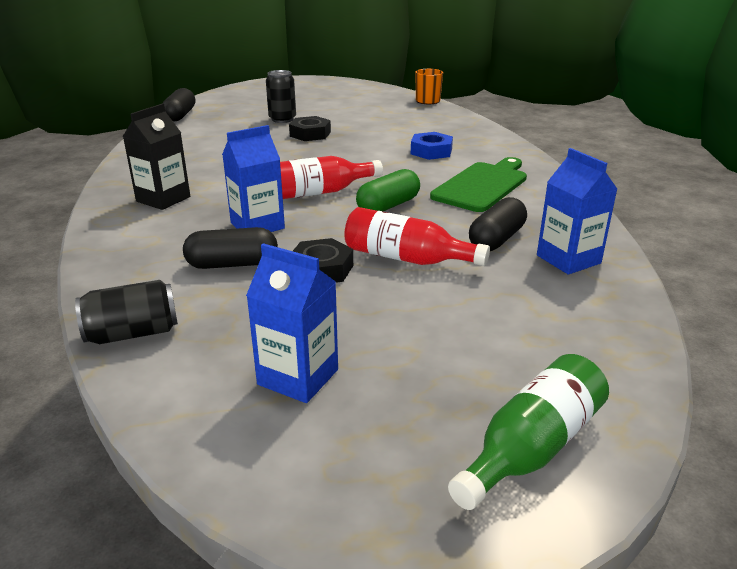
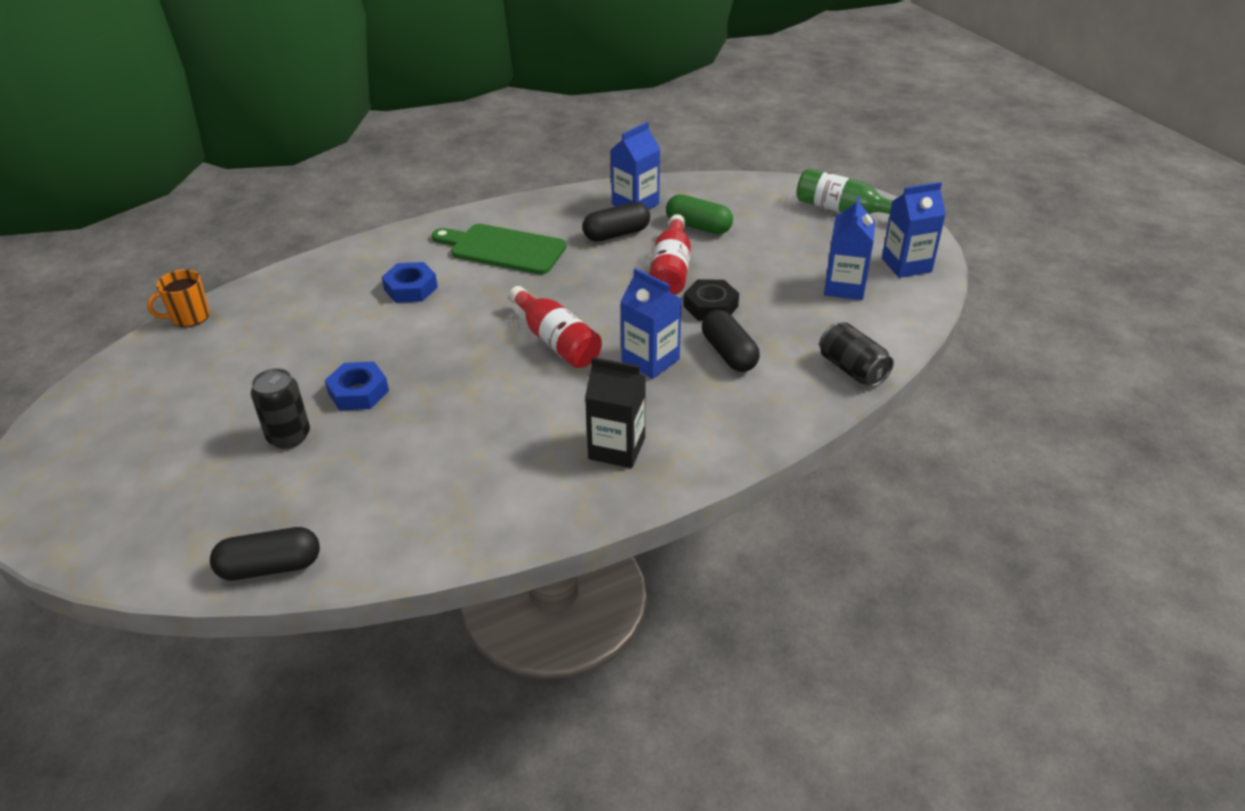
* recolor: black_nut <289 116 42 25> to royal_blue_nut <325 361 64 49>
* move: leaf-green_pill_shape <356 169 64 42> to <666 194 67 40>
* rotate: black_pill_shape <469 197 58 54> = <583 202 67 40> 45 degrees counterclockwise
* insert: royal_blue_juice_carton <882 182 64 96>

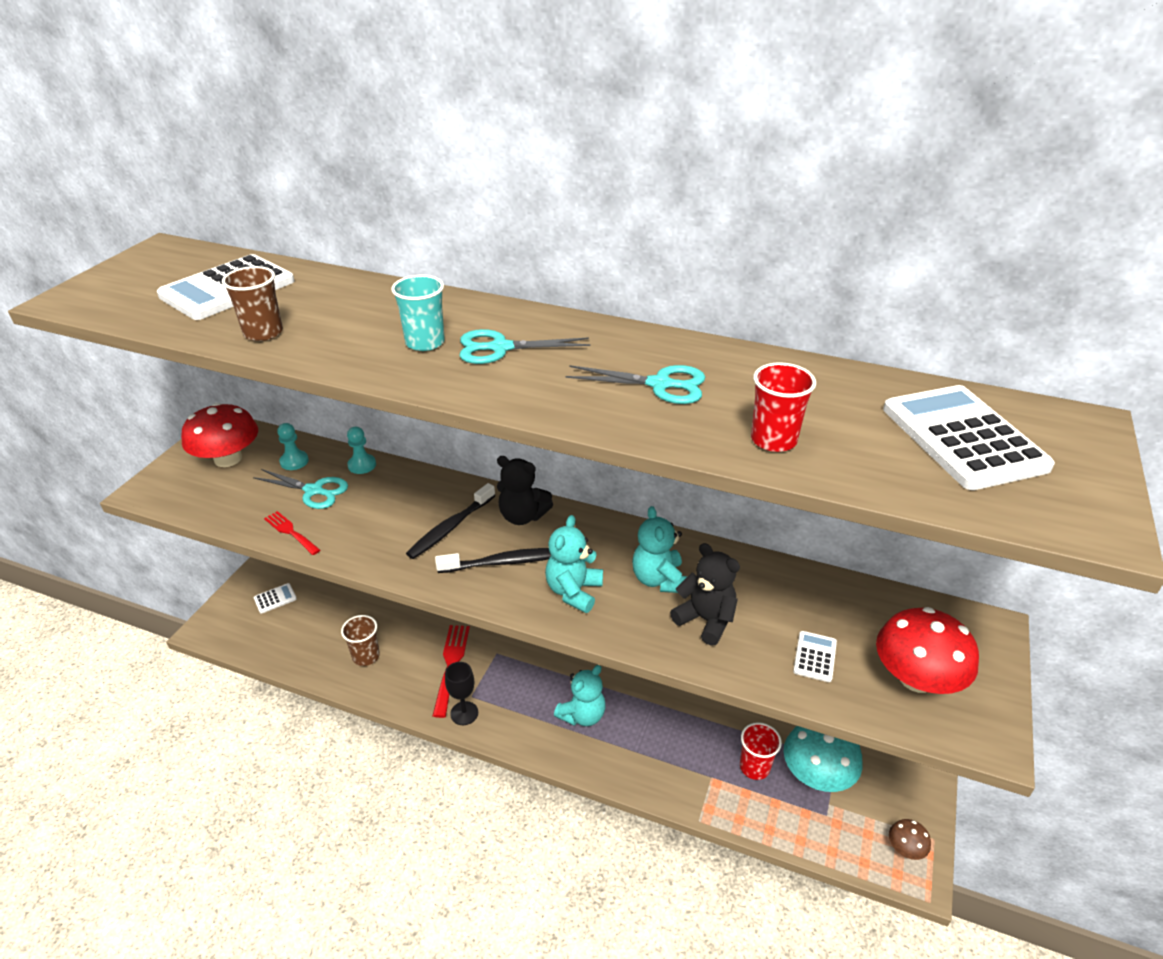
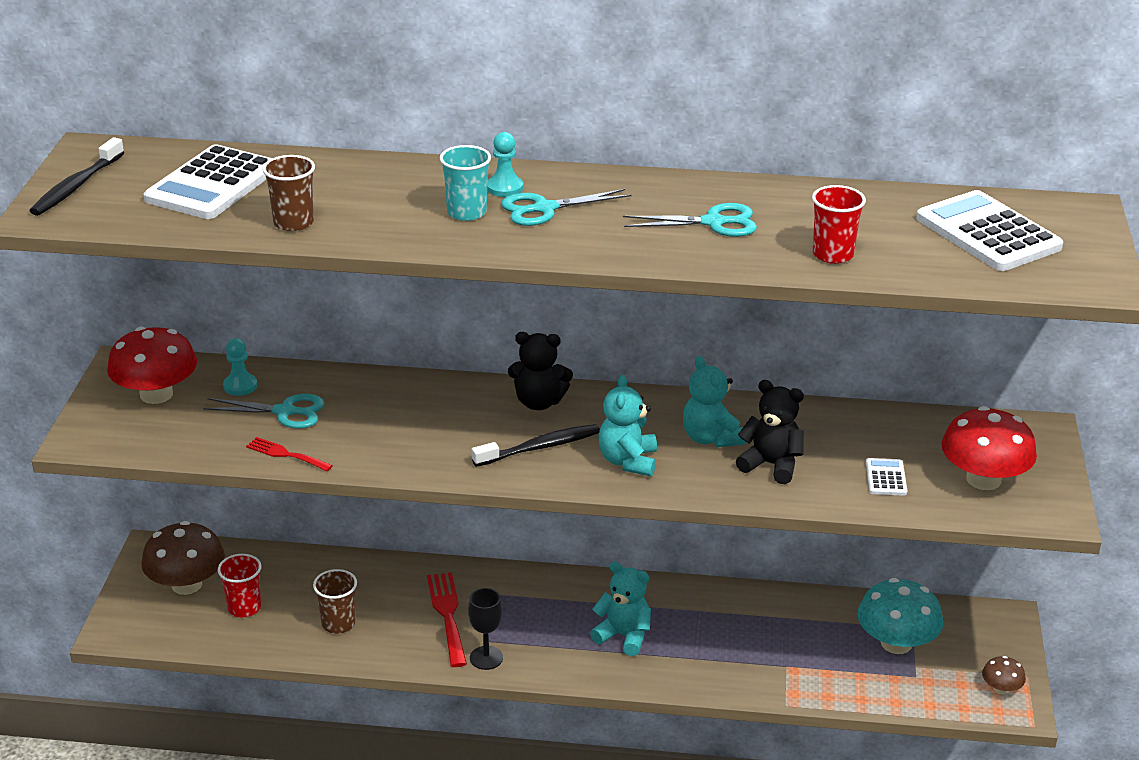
* replace: pure_white_adding_machine <254 583 43 31> to dark_brown_mushroom <141 521 84 74>
* move: teal_game_pawn <347 427 29 47> to <487 132 36 65>
* move: black_toothbrush <406 483 90 76> to <29 137 96 79>
* rotate: teal_stuffed_bear <554 665 52 61> = <590 561 61 95> 90 degrees counterclockwise
* move: scarlet_beaker <740 722 42 58> to <218 554 43 63>

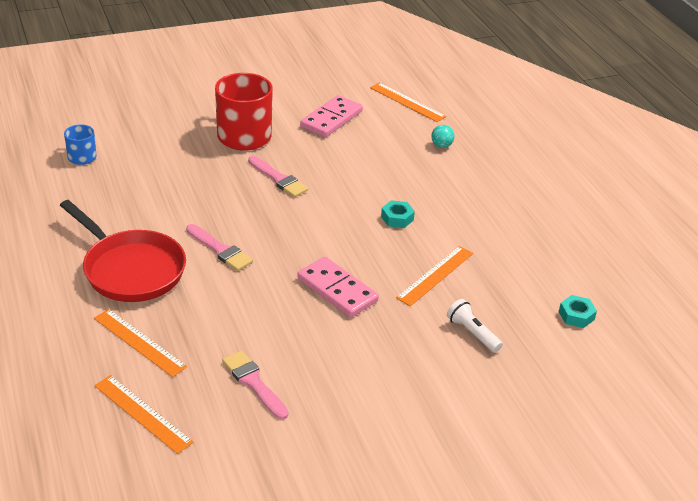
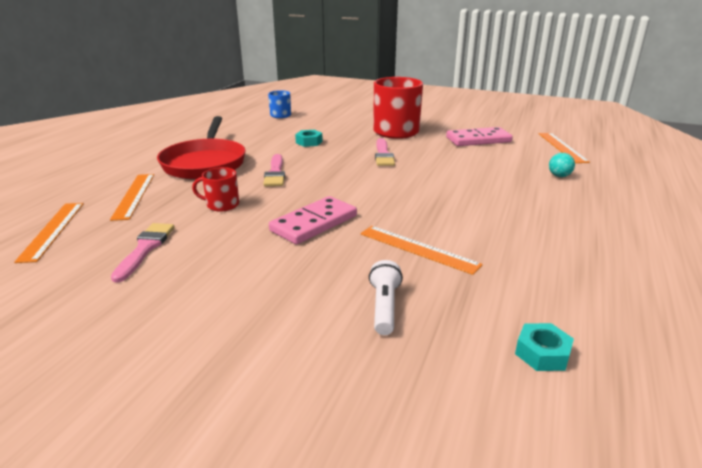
* rotate: rose-pink_domino_piece <297 257 82 60> = <269 196 88 48> 45 degrees clockwise
* move: teal_nut <381 200 34 28> to <295 130 28 17>
* rotate: bright_orange_ruler <396 246 77 60> = <360 226 123 49> 45 degrees clockwise
* insert: scarlet_tea_mug <192 167 47 45>

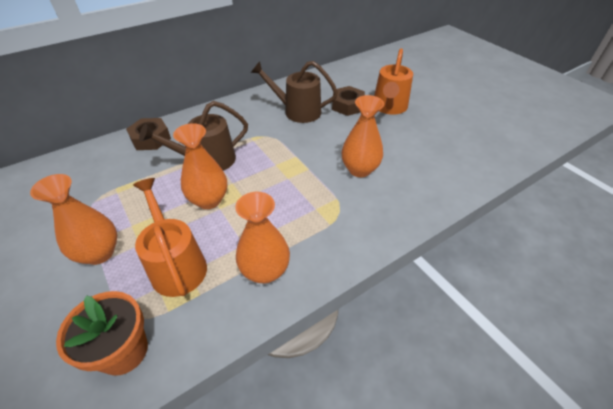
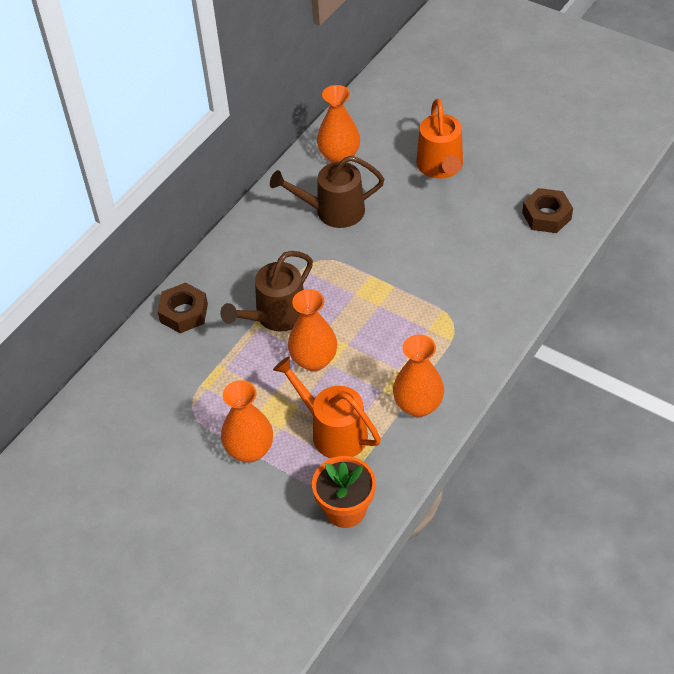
* move: dark_brown_nut <332 86 33 30> to <522 188 51 45>
* move: bright_orange_flower_vase <342 95 42 82> to <317 85 43 78>

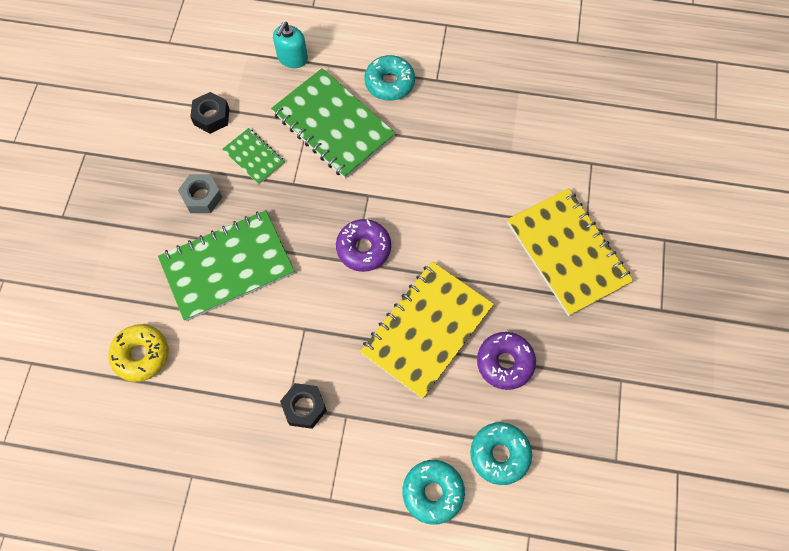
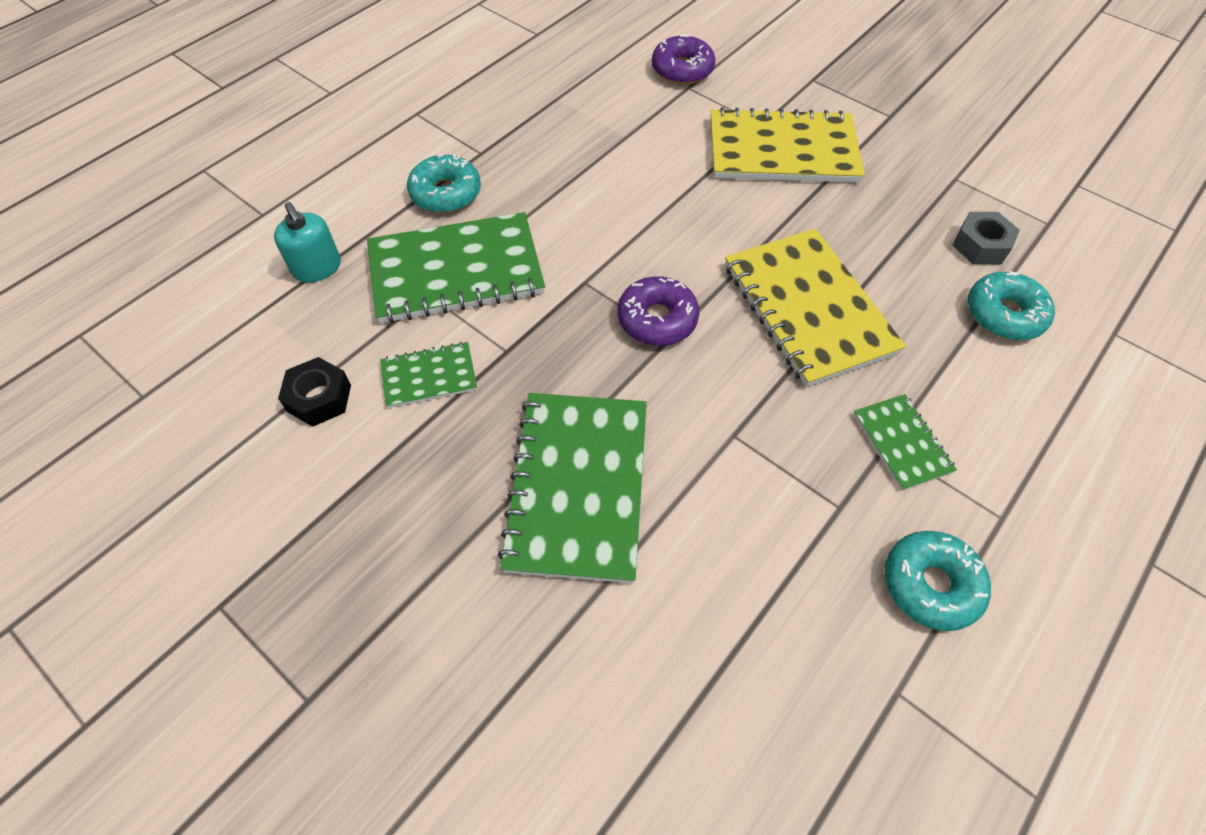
* delete: bright_yellow_donut <108 324 60 58>
* move: ash-grey_nut <178 174 44 39> to <952 212 68 52>
* delete: black_nut <280 383 47 46>
* move: teal_donut <402 460 63 65> to <884 531 107 100>
* move: royal_purple_donut <477 332 59 58> to <652 34 63 51>
* insert: leaf-green_notebook <853 394 104 97>

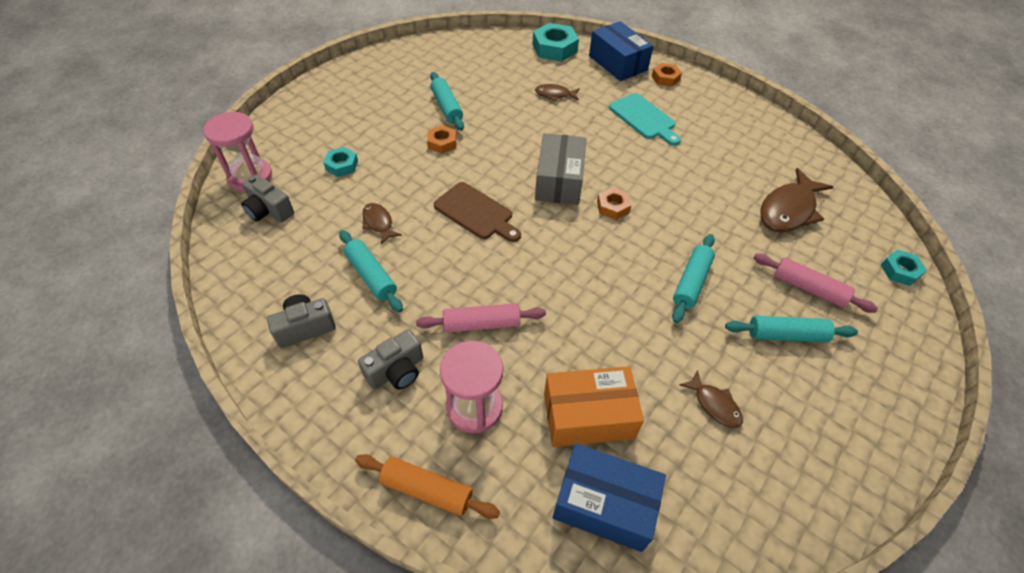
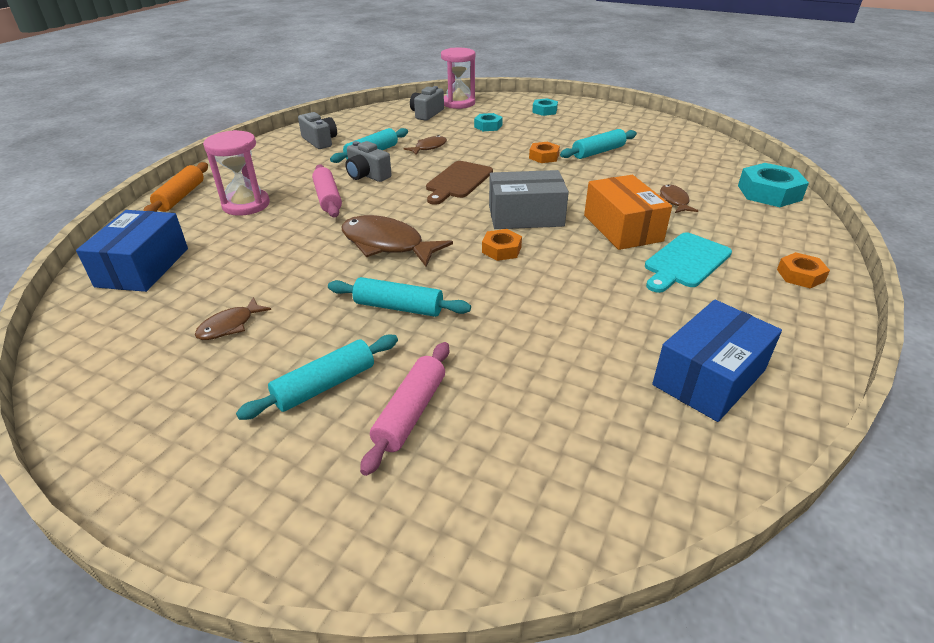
* move: ash-grey_photo_camera <358 329 65 61> to <345 141 47 41>
* move: bright_orange_box <544 366 100 81> to <584 175 88 75>
* move: royal_blue_box <589 21 65 60> to <652 300 130 122>
* rotate: teal_dough_roller <725 316 133 26> = <236 335 162 85> 60 degrees clockwise
* move: dark_brown_fish <760 168 73 64> to <342 215 111 52>
* move: teal_nut <881 249 46 37> to <532 98 26 18>

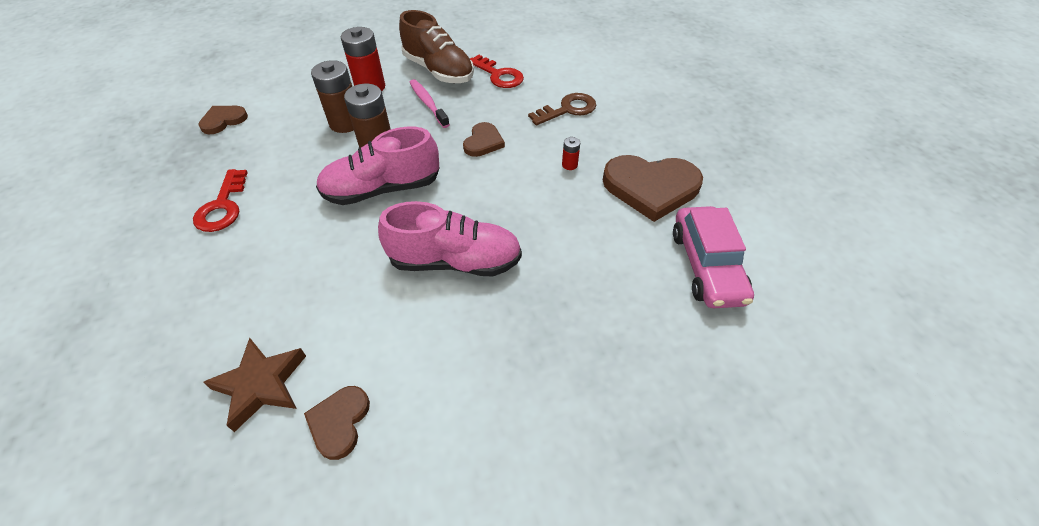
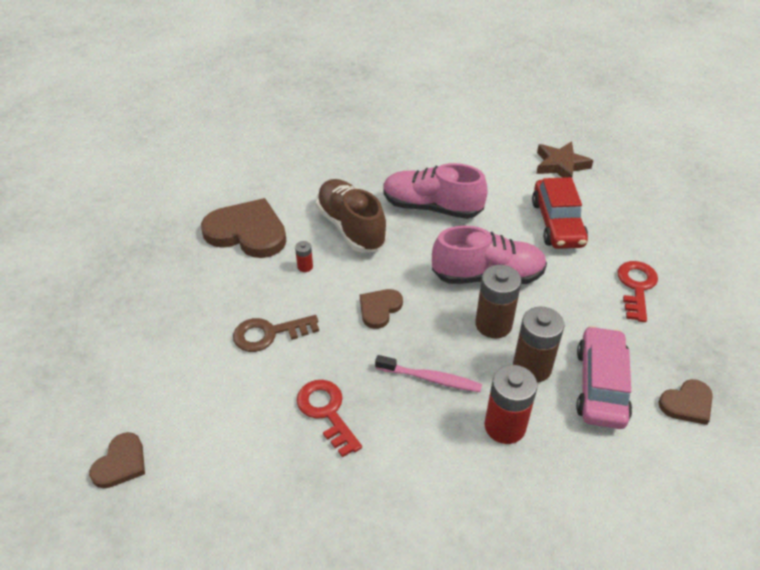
* move: dark_brown_heart <304 386 66 74> to <89 432 56 56>
* move: dark_brown_shoe <399 10 75 73> to <316 179 71 74>
* rotate: rose-pink_toothbrush <409 79 41 49> = <375 355 107 37> 60 degrees counterclockwise
* move: rose-pink_automobile <673 206 81 102> to <576 326 56 103>
* insert: scarlet_automobile <532 177 56 72>

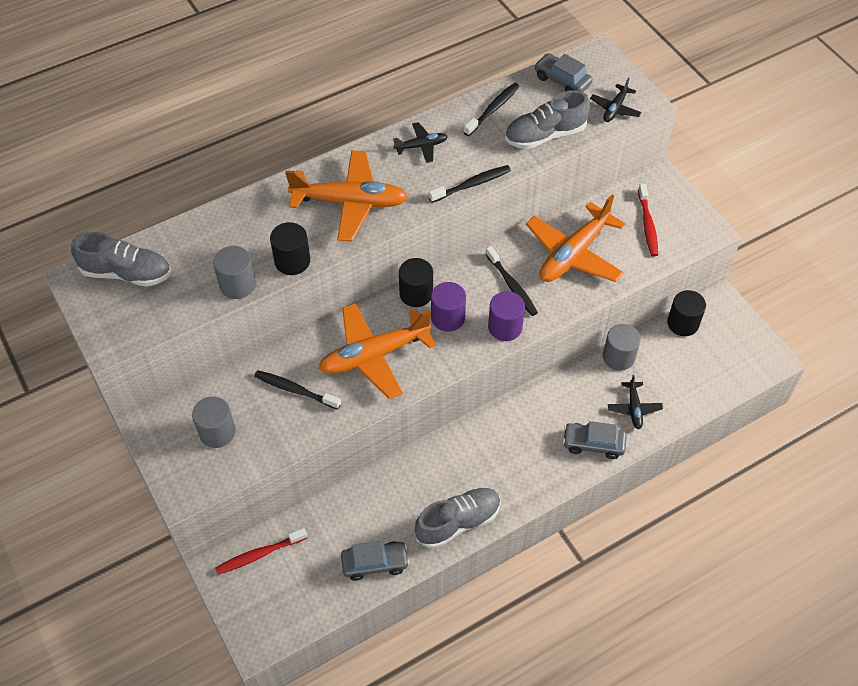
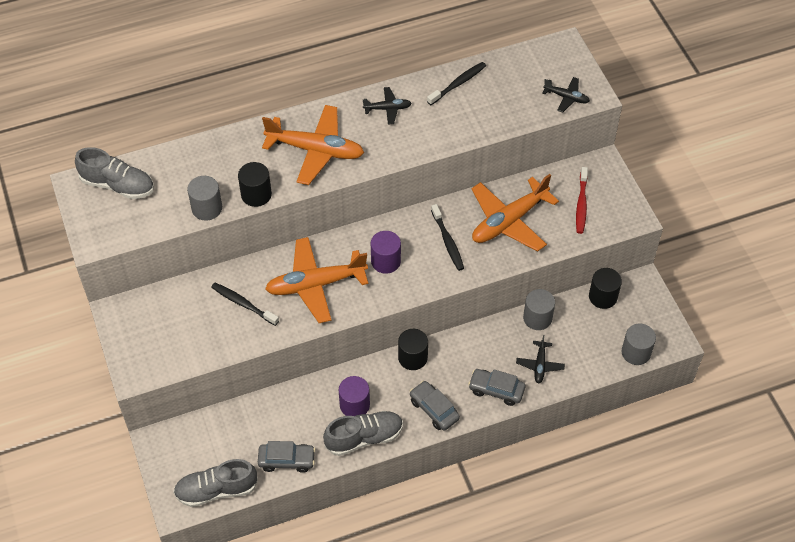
* move: ash-grey_cylinder_shape <192 397 44 51> to <622 323 34 42>
* delete: scarlet_toothbrush <215 528 92 47>
* move: black_cylinder_shape <399 258 34 49> to <398 329 30 41>
* delete: black_toothbrush <429 165 82 38>
* move: royal_purple_cylinder_shape <488 291 37 50> to <339 376 31 40>
* move: ash-grey_shoe <505 90 85 59> to <173 459 85 48>
* move: ash-grey_automobile <534 53 59 39> to <410 381 50 50>
* rotate: black_toy_plane <590 78 52 44> = <542 77 48 36> 105 degrees counterclockwise

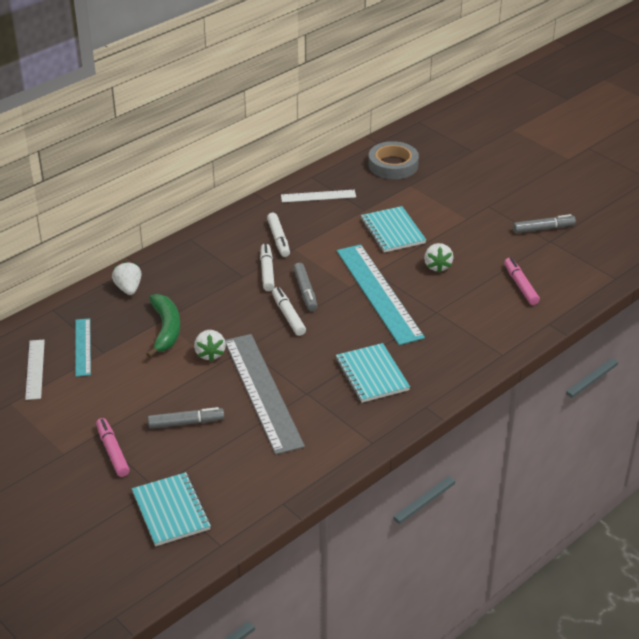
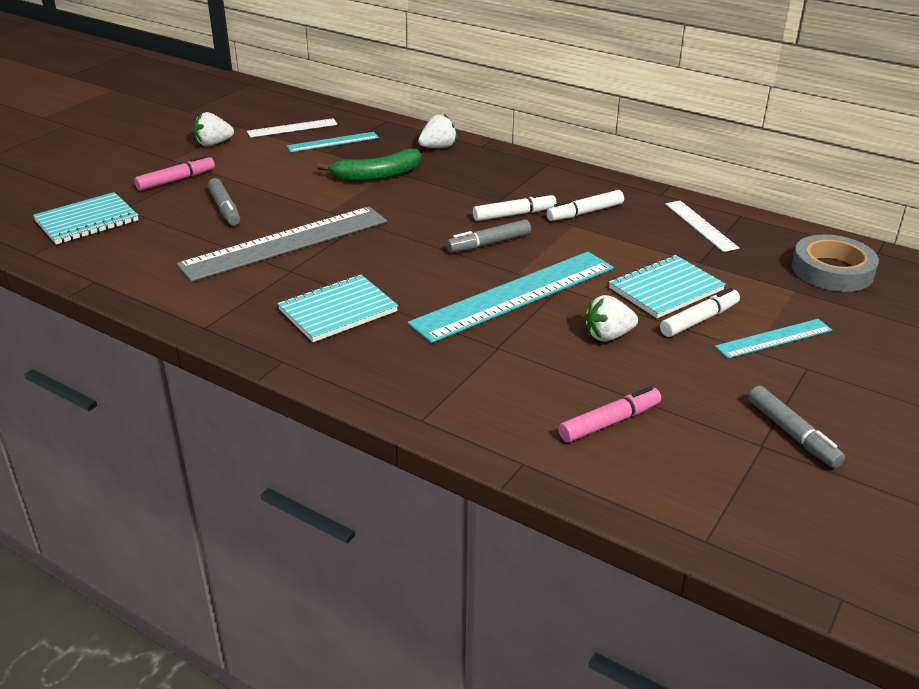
* move: pure_white_berry <194 330 32 32> to <194 112 40 35>
* move: pure_white_felt_pen <272 287 34 49> to <660 288 80 49>
* insert: teal_ruler <715 319 117 40>

